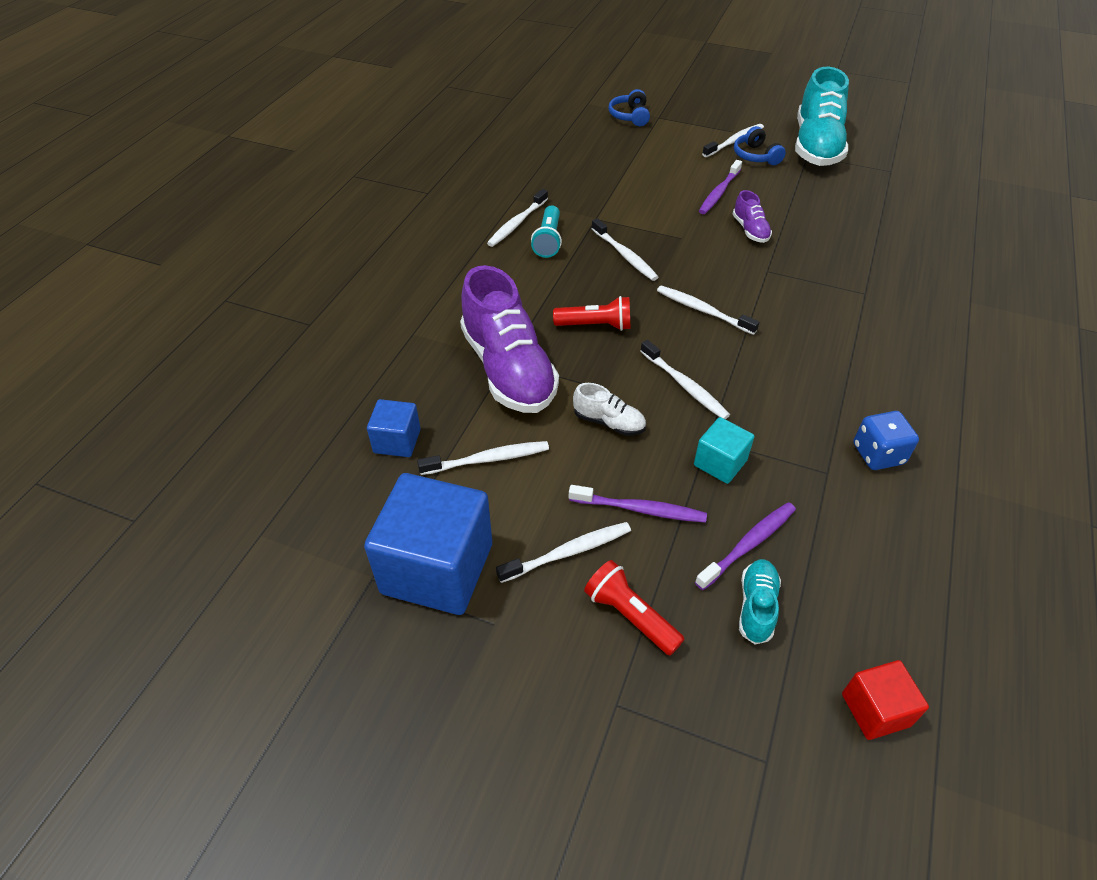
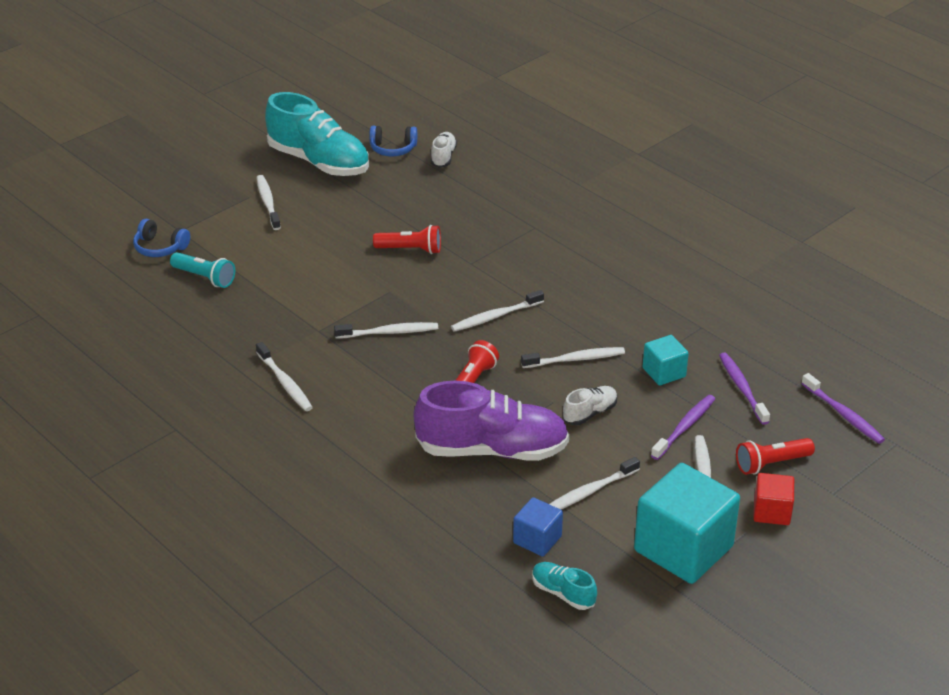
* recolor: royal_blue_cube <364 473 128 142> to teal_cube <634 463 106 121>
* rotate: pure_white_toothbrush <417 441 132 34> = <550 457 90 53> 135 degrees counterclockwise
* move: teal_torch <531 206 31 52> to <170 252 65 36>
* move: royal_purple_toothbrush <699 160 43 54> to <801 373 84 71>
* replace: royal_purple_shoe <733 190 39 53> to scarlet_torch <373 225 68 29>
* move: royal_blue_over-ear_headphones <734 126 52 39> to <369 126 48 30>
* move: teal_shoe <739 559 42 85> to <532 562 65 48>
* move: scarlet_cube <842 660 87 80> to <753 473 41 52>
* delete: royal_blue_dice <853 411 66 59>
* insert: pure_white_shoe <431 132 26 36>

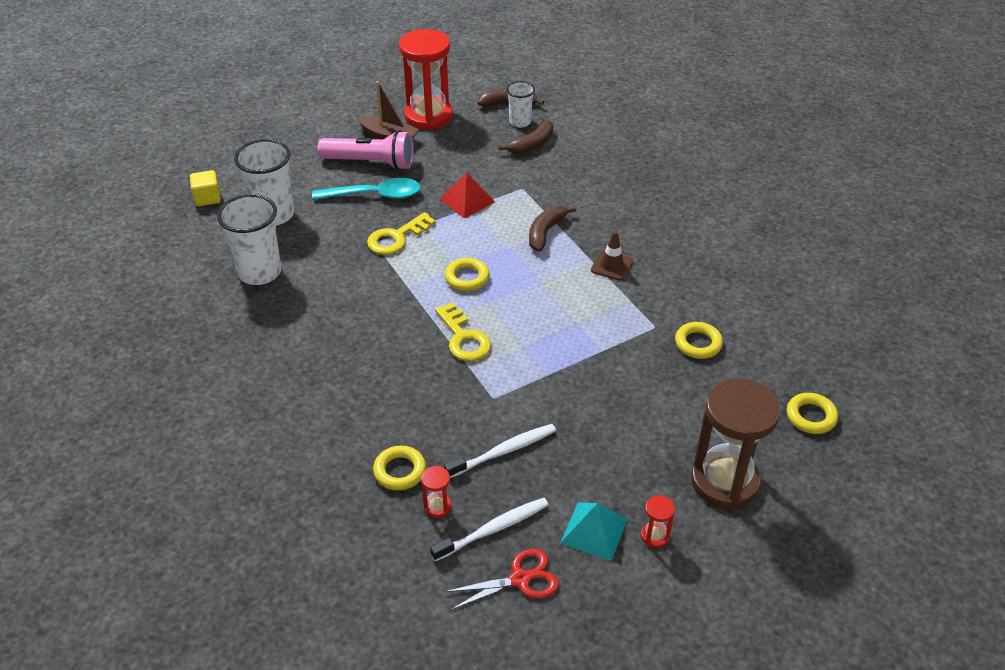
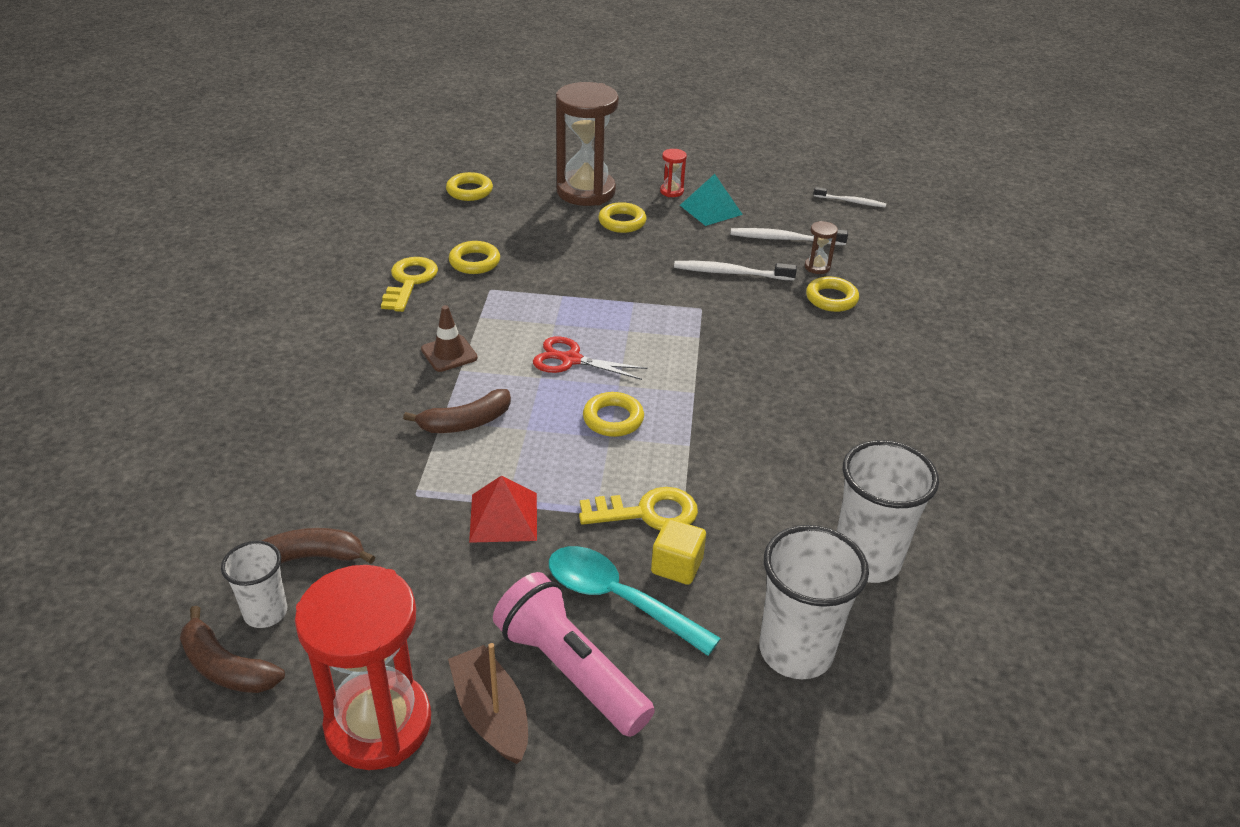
* move: bright_yellow_cube <190 170 31 36> to <651 519 55 66>
* recolor: scarlet_hourglass <421 466 31 52> to dark_brown_hourglass <804 221 34 53>
* move: bright_yellow_latchkey <435 303 56 58> to <381 257 57 55>
* move: scarlet_scissors <444 549 115 61> to <533 337 115 43>
* insert: bright_yellow_hoop <598 202 49 31>
* insert: pure_white_toothbrush <814 187 72 20>

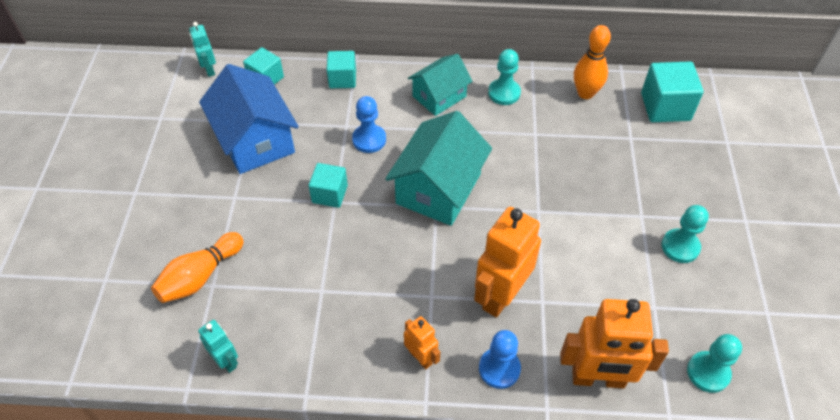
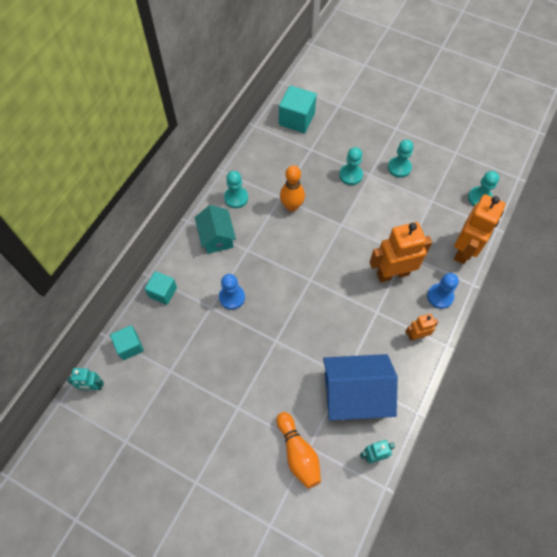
* move: royal_blue_cottage <199 64 100 110> to <323 354 75 67>
* delete: teal_cube <308 163 40 45>
* delete: teal_cottage <385 111 107 115>
* rotate: bright_orange_robot_figure <474 207 67 111> = <370 222 62 60> 105 degrees clockwise
* move: bright_orange_tenpin <574 25 37 74> to <280 165 25 47>
* insert: teal_game_pawn <339 147 24 38>

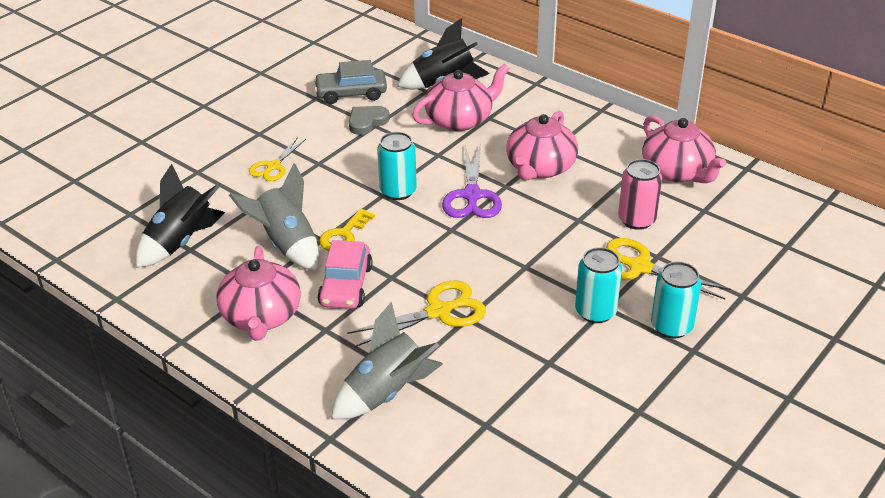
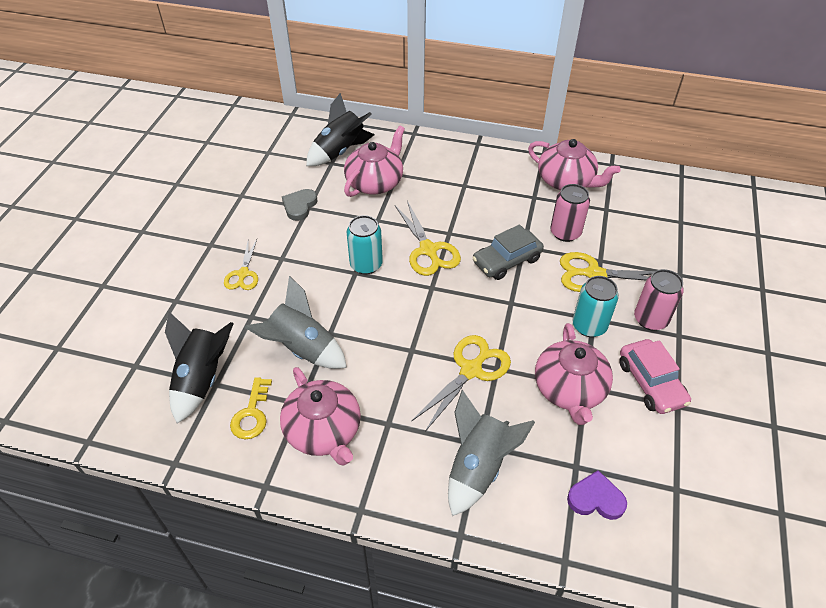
* move: ash-grey_automobile <314 60 73 44> to <472 224 72 56>
* move: rose-pink_automobile <318 240 55 69> to <619 339 72 75>
* move: bright_yellow_latchkey <319 209 56 42> to <230 377 42 62>
* recolor: royal_purple_scissors <442 144 60 74> to bright_yellow_scissors <395 201 66 75>
* move: rose-pink_china_teapot <506 111 72 70> to <535 323 78 102>
* recolor: teal_tin <651 262 50 76> to rose-pink_tin <634 269 50 62>
* insert: royal_purple_heart <567 470 60 50>

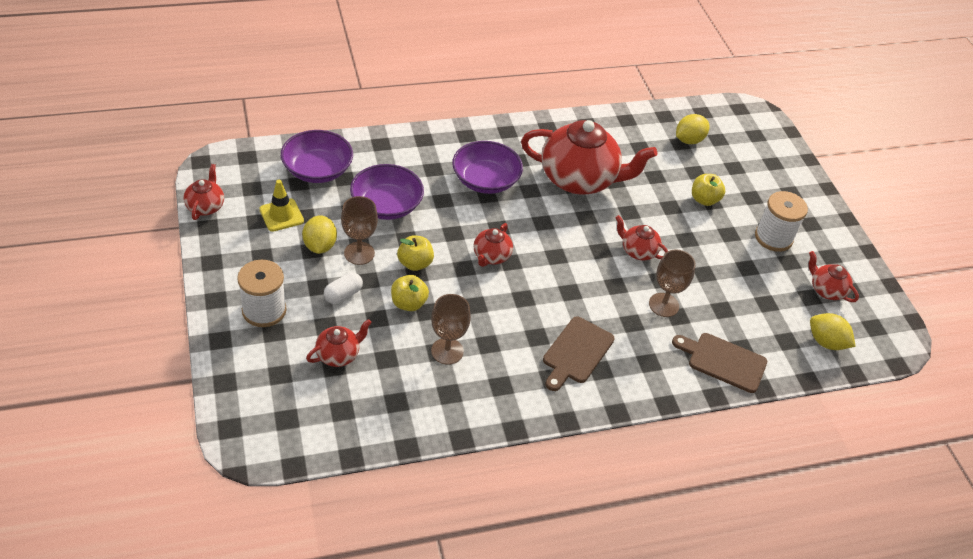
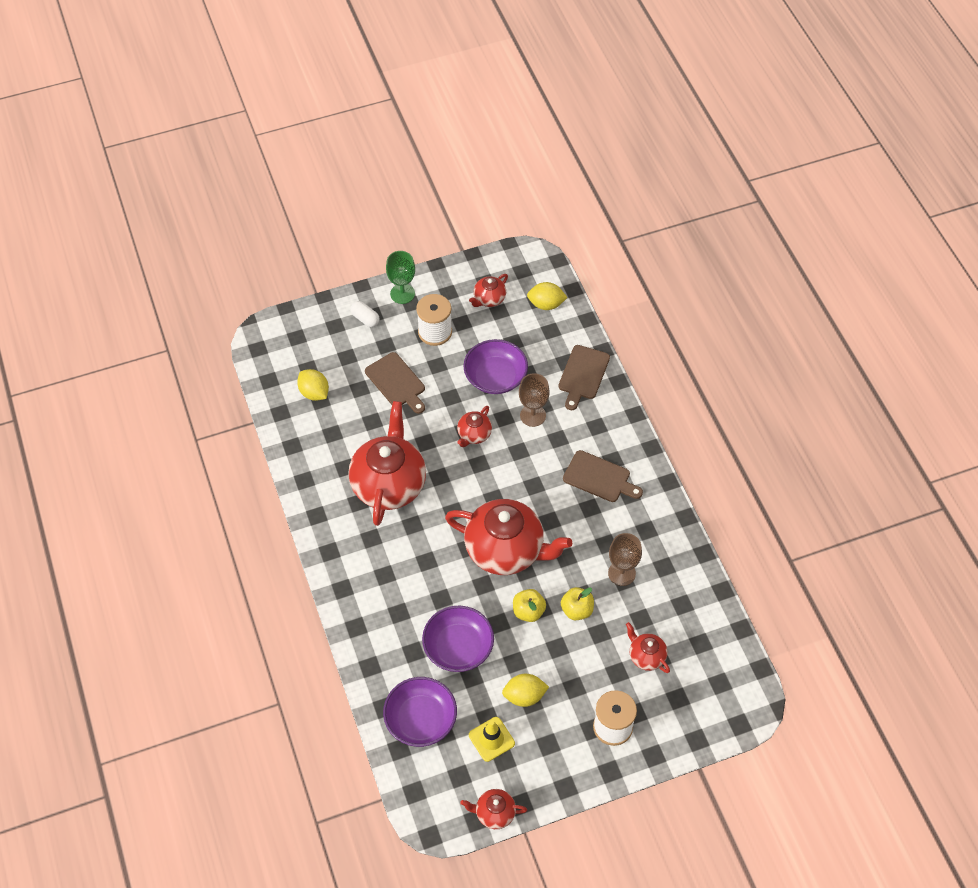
* move: pure_white_pill_shape <324 273 39 31> to <350 301 29 26>
* delete: dark_brown_chalice <341 196 37 69>
* move: royal_purple_deep_dish <452 141 71 53> to <464 339 64 55>
* resize: scarlet_china_teapot <473 223 40 44> = <445 499 127 76> x2.17
* replace: bright_yellow_toy_apple <692 174 33 32> to dark_brown_bread_board <365 352 60 62>
* rotate: bright_yellow_citrus_fruit <810 313 46 37> = <527 282 41 28> 60 degrees clockwise
* insert: leaf-green_chalice <386 251 29 53>

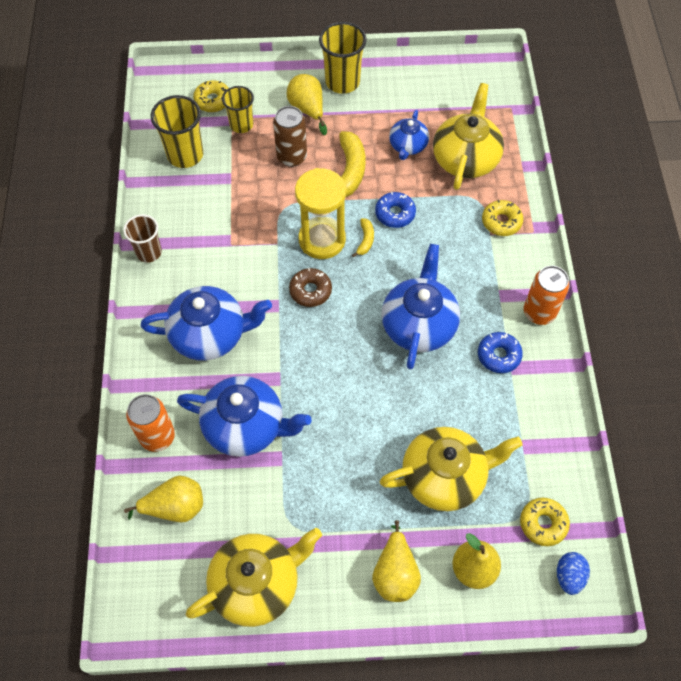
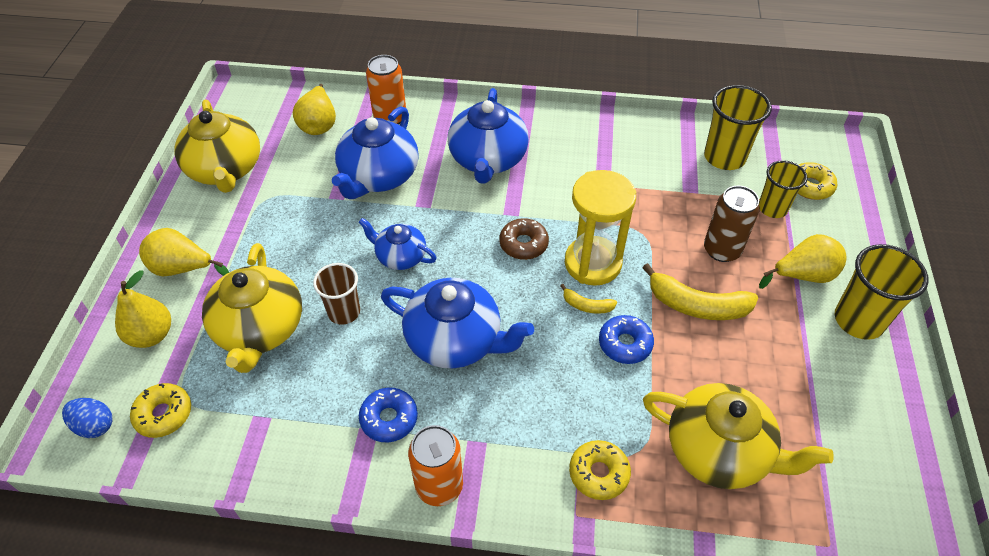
* move: dark_brown_beaker <123 214 39 49> to <313 263 47 62>
* move: royal_blue_china_teapot <389 110 40 50> to <359 218 78 52>

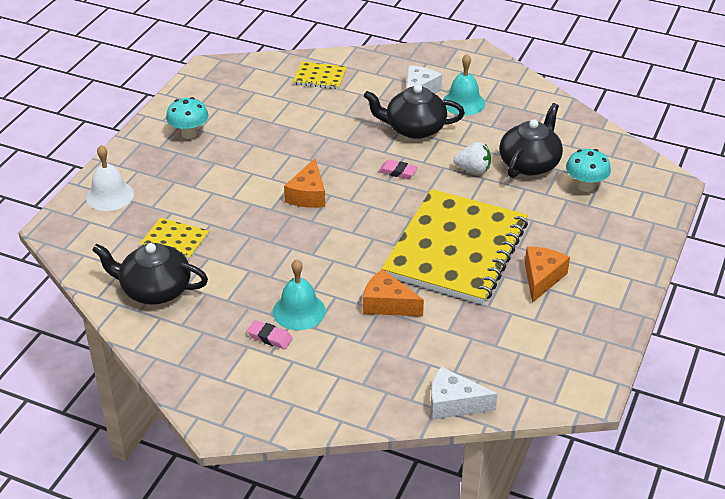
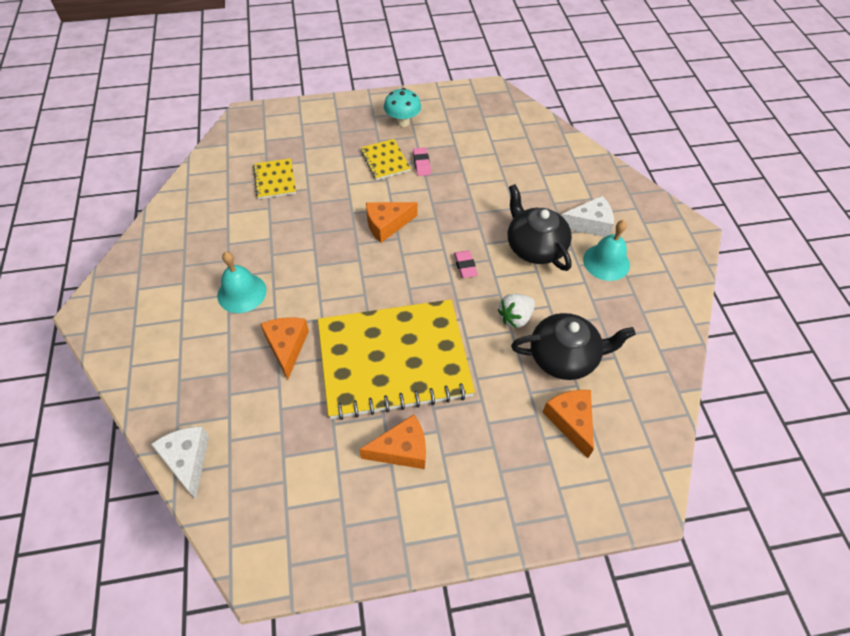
* delete: pure_white_hand_bell <86 145 48 66>
* delete: black_china_teapot <92 243 116 62>
* move: rose-pink_eraser <247 320 46 29> to <413 147 18 29>
* move: bright_yellow_notebook <293 61 54 28> to <360 139 51 41>
* rotate: pure_white_berry <453 142 38 32> = <498 294 37 34> 75 degrees clockwise
* replace: teal_mushroom <566 149 45 43> to bright_orange_piece_of_cheese <542 390 52 68>

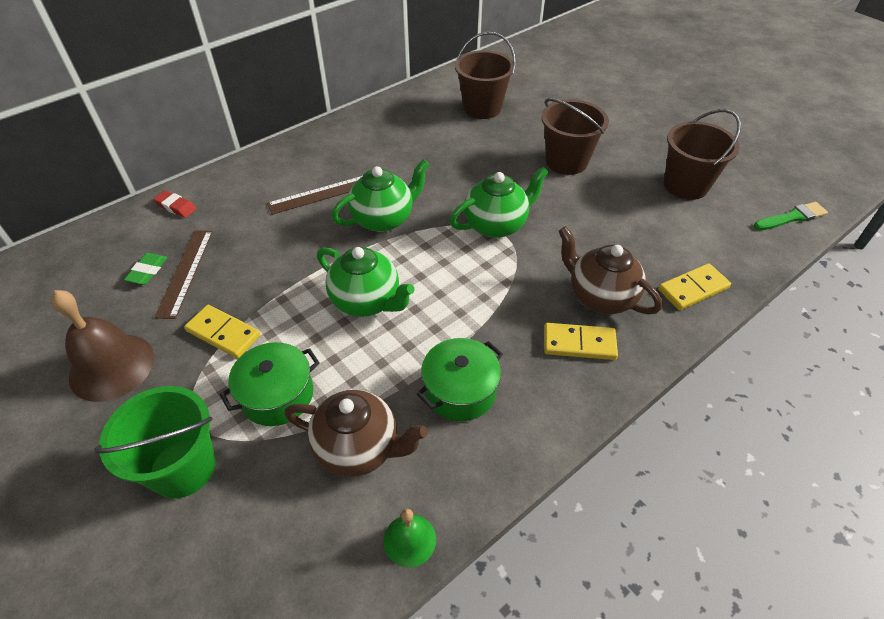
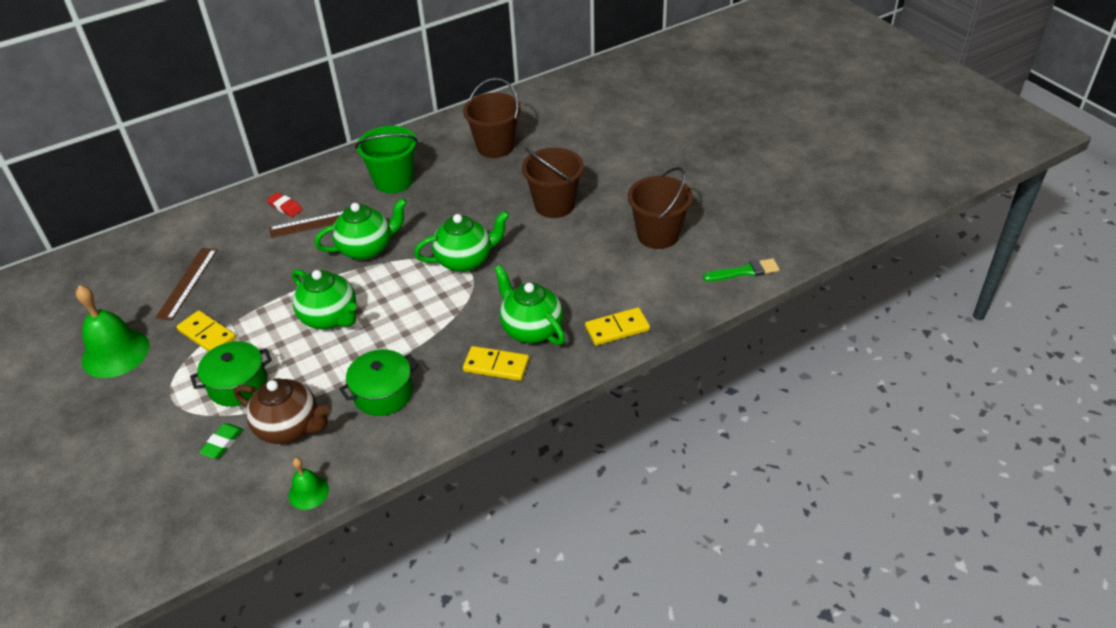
* recolor: dark_brown_hand_bell <51 290 103 112> to leaf-green_hand_bell <76 285 74 93>
* move: leaf-green_pail <94 386 122 112> to <355 126 63 67>
* move: leaf-green_eraser <124 253 43 32> to <199 423 44 36>
* move: scarlet_eraser <153 190 44 28> to <267 192 36 25>
* recolor: dark_brown_china_teapot <559 226 103 88> to leaf-green_china_teapot <494 265 71 80>

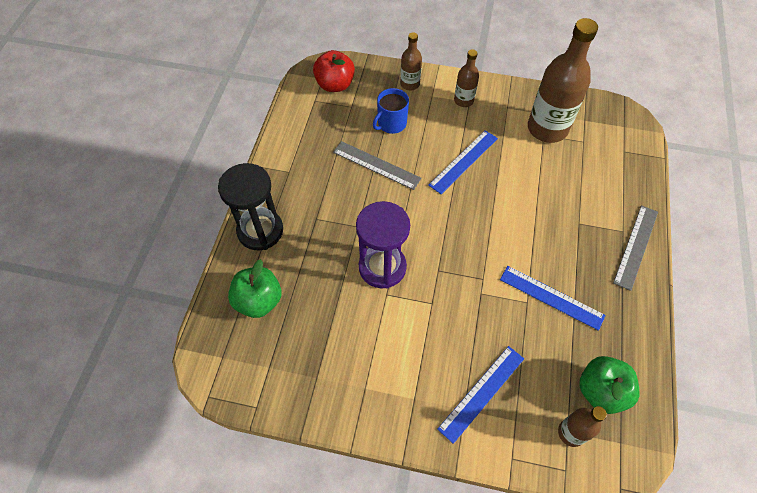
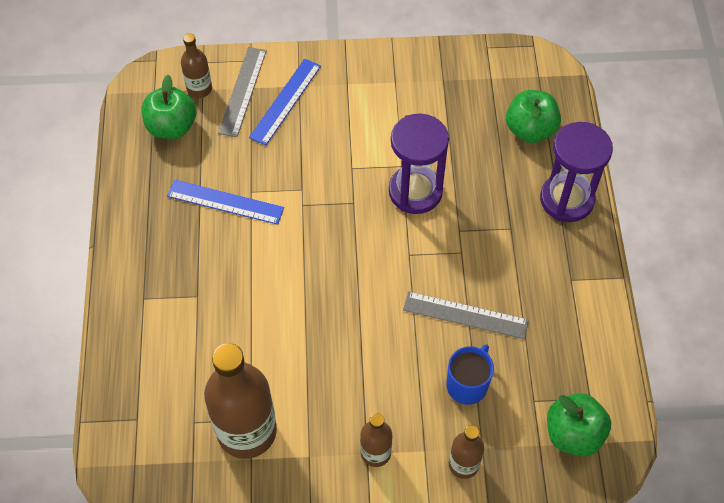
* recolor: black_hourglass <218 163 65 87> to royal_purple_hourglass <540 122 73 100>
* recolor: scarlet_toy_apple <313 50 42 42> to leaf-green_toy_apple <547 393 64 64>
* delete: royal_blue_ruler <428 130 70 64>
* move: ash-grey_ruler <613 205 45 86> to <218 47 49 90>

